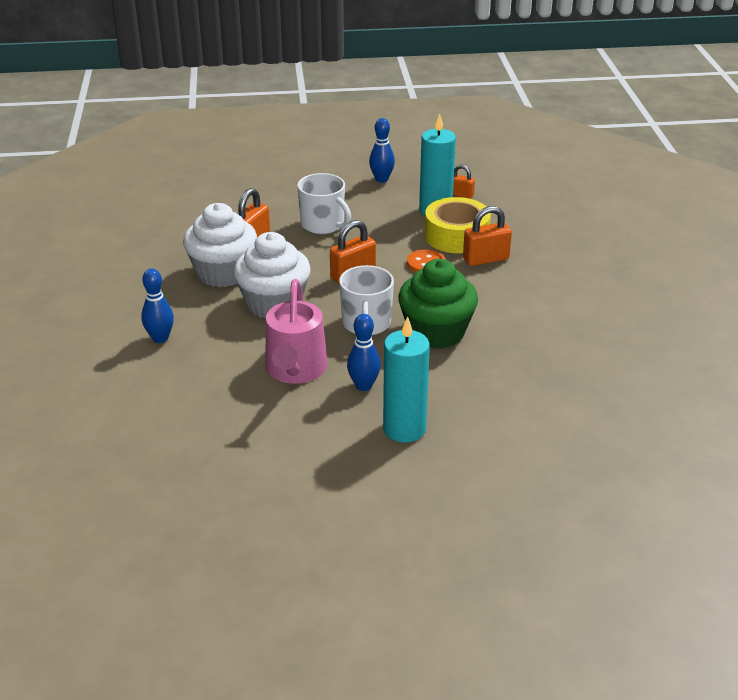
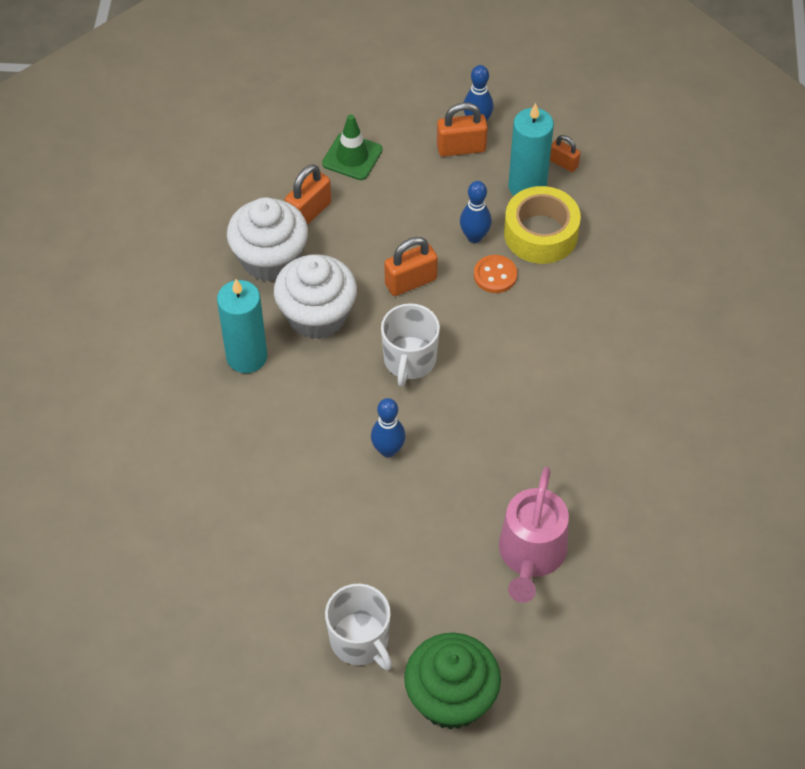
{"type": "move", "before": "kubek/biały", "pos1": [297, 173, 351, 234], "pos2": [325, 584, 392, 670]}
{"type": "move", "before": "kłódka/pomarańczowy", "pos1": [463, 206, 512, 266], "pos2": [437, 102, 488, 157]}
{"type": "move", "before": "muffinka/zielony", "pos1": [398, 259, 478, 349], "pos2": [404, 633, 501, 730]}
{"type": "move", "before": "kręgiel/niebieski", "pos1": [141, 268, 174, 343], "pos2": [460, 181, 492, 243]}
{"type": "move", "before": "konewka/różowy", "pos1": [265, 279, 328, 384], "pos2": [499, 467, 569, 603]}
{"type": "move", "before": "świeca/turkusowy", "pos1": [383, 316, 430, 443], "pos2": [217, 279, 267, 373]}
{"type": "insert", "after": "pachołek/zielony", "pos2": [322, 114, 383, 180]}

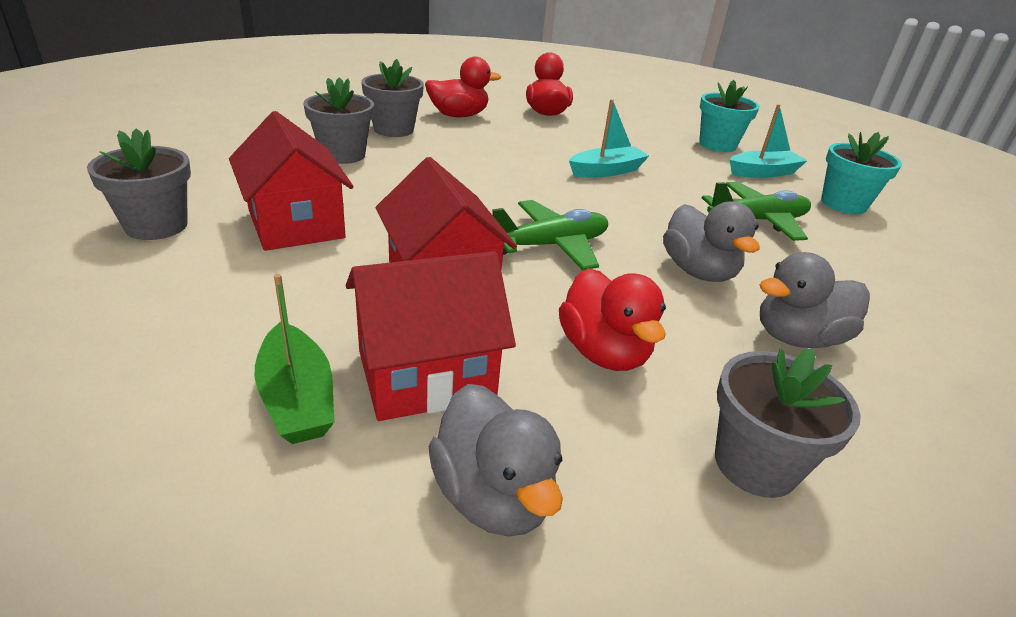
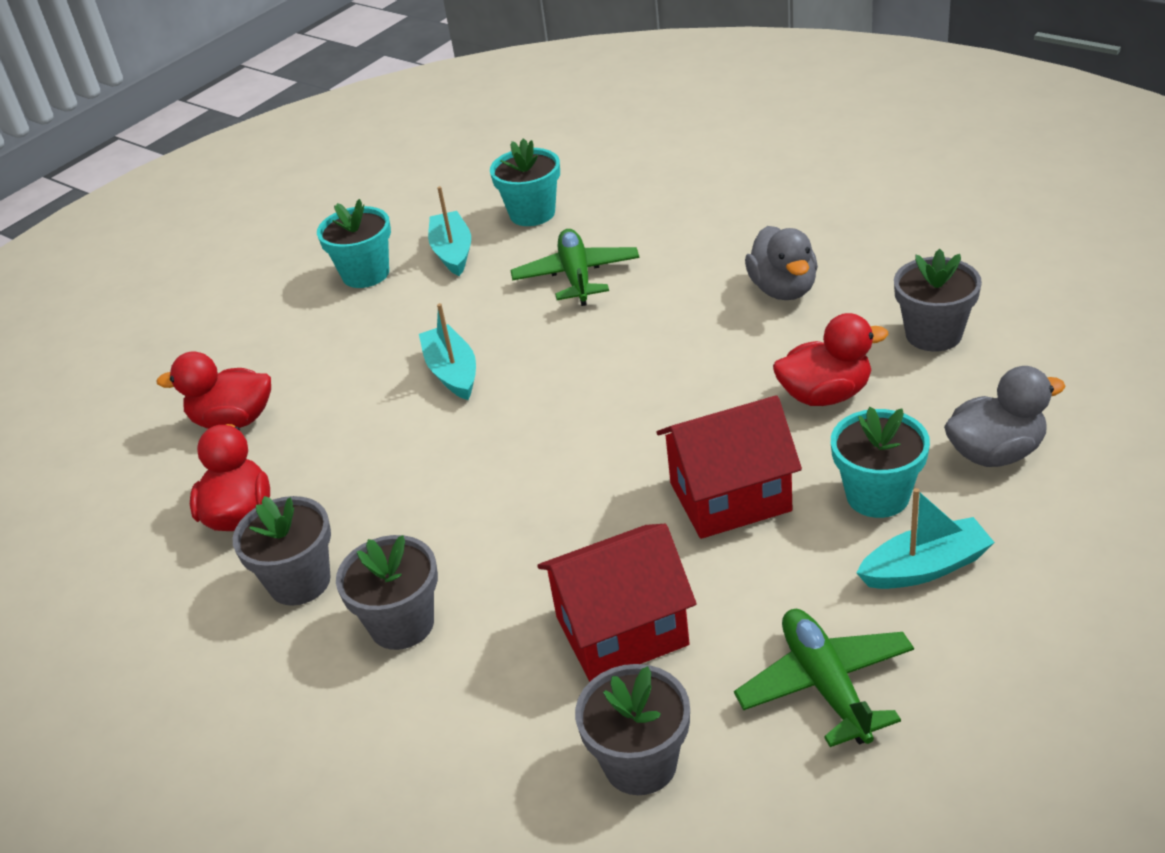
{"type": "move", "before": "samolot/zielony", "pos1": [492, 200, 608, 270], "pos2": [734, 609, 914, 747]}
{"type": "delete", "before": "kaczka/szary", "pos1": [663, 201, 760, 282]}
{"type": "replace", "before": "domek/czerwony", "after": "doniczka/turkusowy", "pos1": [346, 251, 516, 421], "pos2": [831, 407, 930, 518]}
{"type": "recolor", "before": "łódka/zielony", "after": "łódka/turkusowy", "pos1": [255, 274, 334, 444], "pos2": [857, 488, 995, 589]}

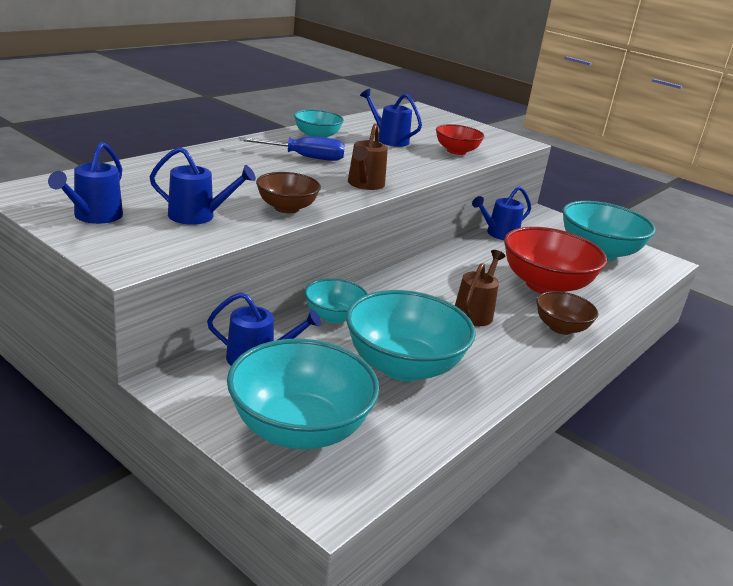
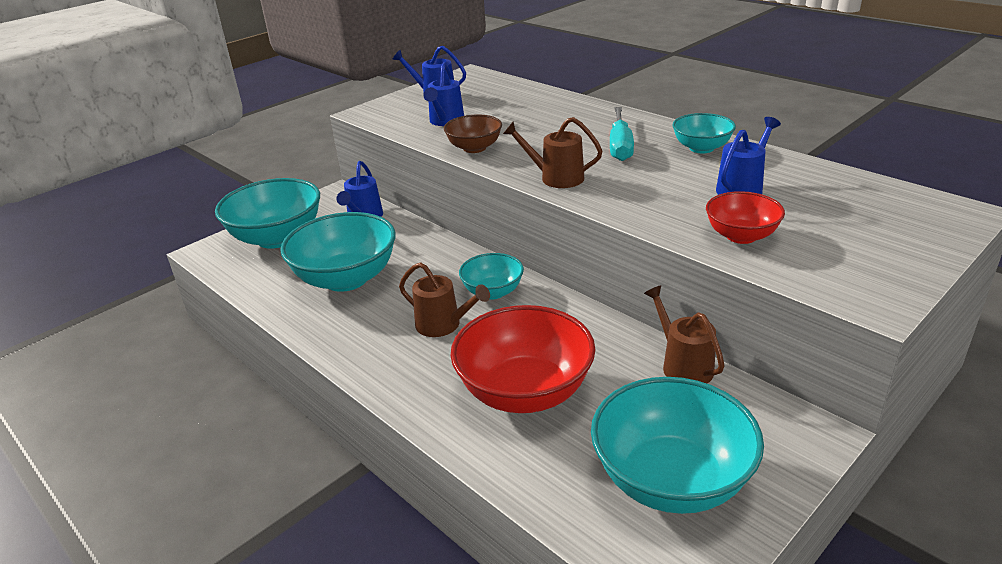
{"type": "recolor", "before": "śrubokręt/niebieski", "after": "śrubokręt/turkusowy", "pos1": [238, 137, 345, 161], "pos2": [610, 107, 634, 161]}
{"type": "recolor", "before": "konewka/niebieski", "after": "konewka/brązowy", "pos1": [472, 186, 531, 240], "pos2": [644, 285, 725, 383]}
{"type": "move", "before": "miska/turkusowy", "pos1": [304, 278, 368, 324], "pos2": [459, 253, 524, 299]}
{"type": "delete", "before": "miska/brązowy", "pos1": [536, 291, 599, 335]}

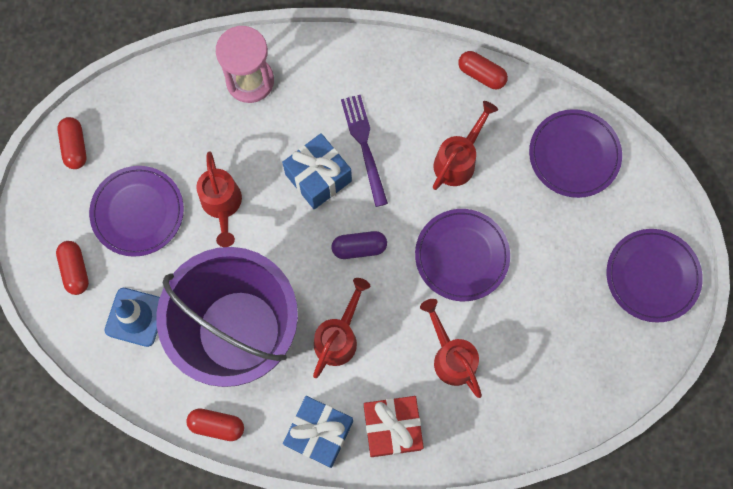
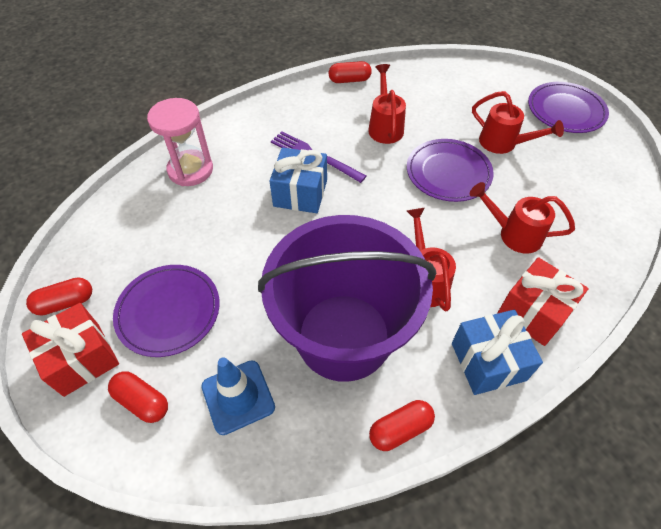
{"type": "delete", "before": "talerz/fioletowy", "pos1": [529, 109, 622, 198]}
{"type": "rotate", "before": "kapsułka/czerwony", "pos1": [57, 117, 87, 169], "pos2": [26, 277, 92, 315], "turn": -60}
{"type": "move", "before": "konewka/czerwony", "pos1": [196, 152, 242, 247], "pos2": [472, 91, 564, 154]}
{"type": "delete", "before": "kapsułka/fioletowy", "pos1": [332, 231, 387, 259]}
{"type": "insert", "after": "prezent/czerwony", "pos2": [22, 303, 119, 397]}

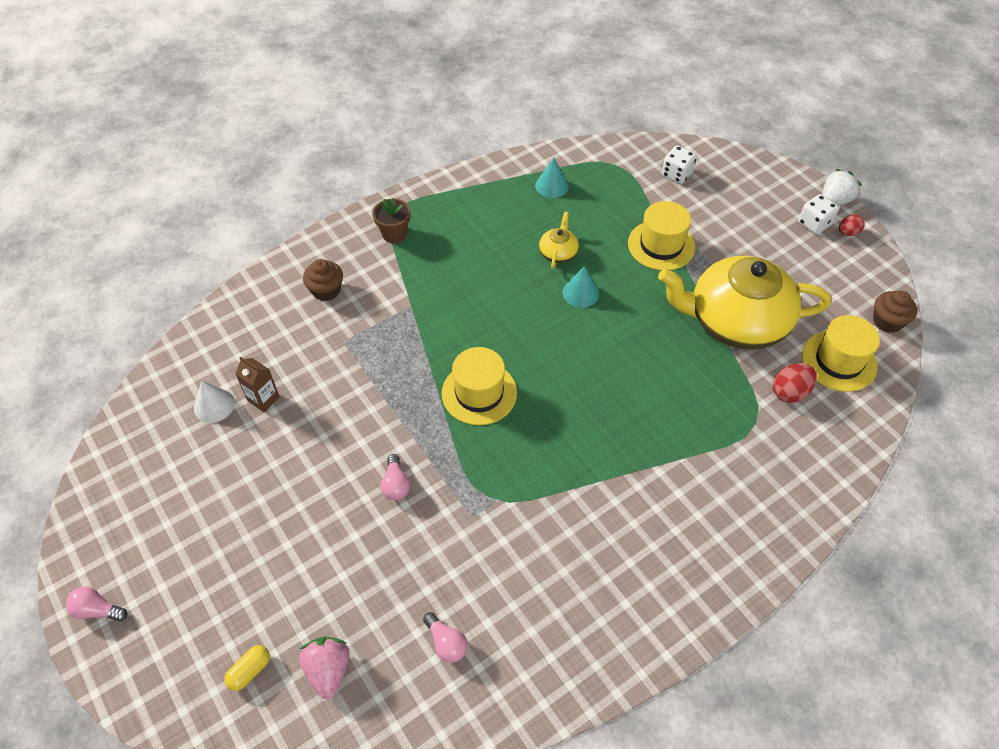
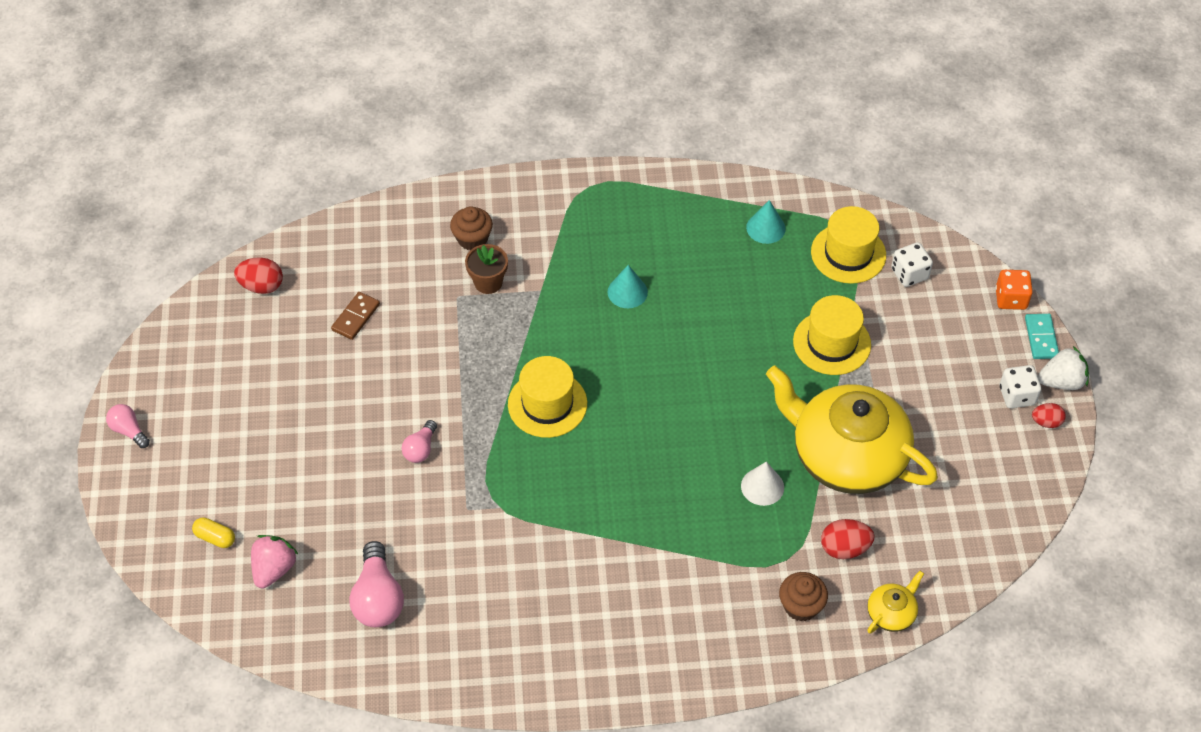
{"type": "move", "before": "doniczka/brązowy", "pos1": [372, 198, 410, 243], "pos2": [465, 244, 508, 294]}
{"type": "move", "before": "imbryk/żółty", "pos1": [539, 212, 579, 269], "pos2": [867, 571, 924, 634]}
{"type": "move", "before": "stożek/turkusowy", "pos1": [563, 266, 599, 308], "pos2": [608, 265, 648, 308]}
{"type": "move", "before": "muffinka/brązowy", "pos1": [873, 290, 917, 333], "pos2": [779, 572, 828, 621]}
{"type": "move", "before": "kapelusz/żółty", "pos1": [802, 315, 880, 392], "pos2": [811, 206, 886, 284]}
{"type": "replace", "before": "karton mleka/brązowy", "after": "kostka domina/brązowy", "pos1": [235, 356, 280, 412], "pos2": [331, 292, 380, 340]}
{"type": "move", "before": "stożek/biały", "pos1": [194, 381, 235, 423], "pos2": [741, 462, 784, 506]}
{"type": "resize", "before": "żarówka/różowy", "pos1": [423, 612, 468, 663], "pos2": [349, 541, 404, 627], "scale": 1.75}
{"type": "rotate", "before": "kapsułka/żółty", "pos1": [224, 645, 270, 691], "pos2": [192, 517, 235, 548], "turn": 45}
{"type": "insert", "after": "jajko/czerwony", "pos2": [234, 257, 283, 294]}
{"type": "insert", "after": "kostka do gry/pomarańczowy", "pos2": [995, 270, 1033, 310]}
{"type": "insert", "after": "kostka domina/turkusowy", "pos2": [1025, 314, 1059, 359]}

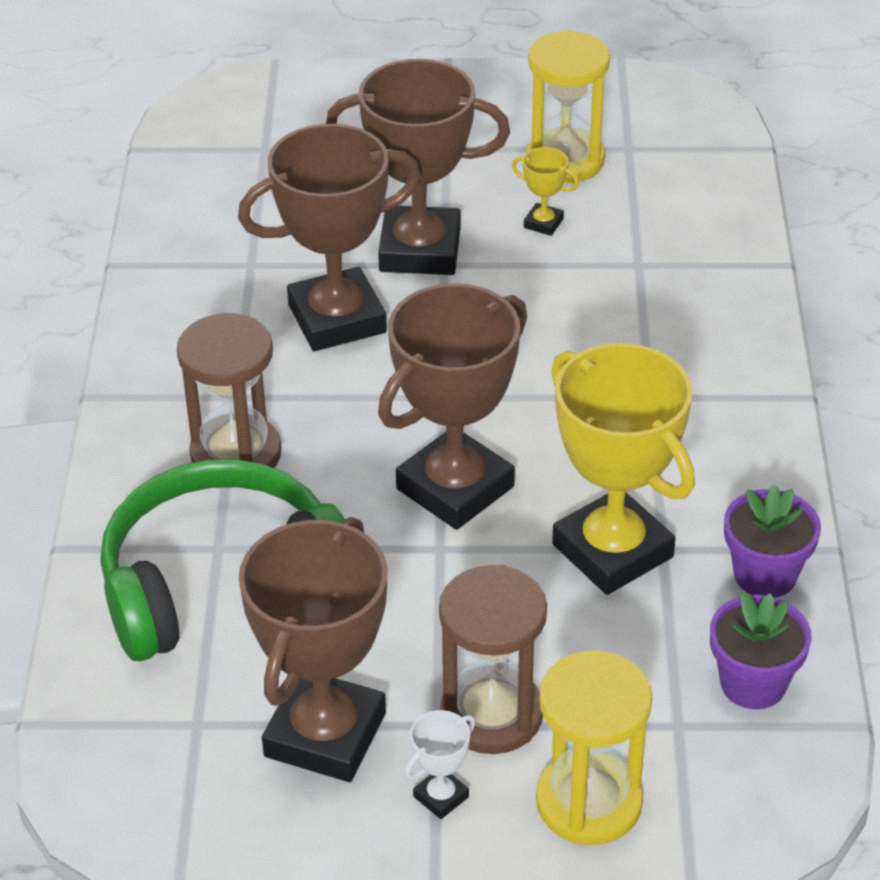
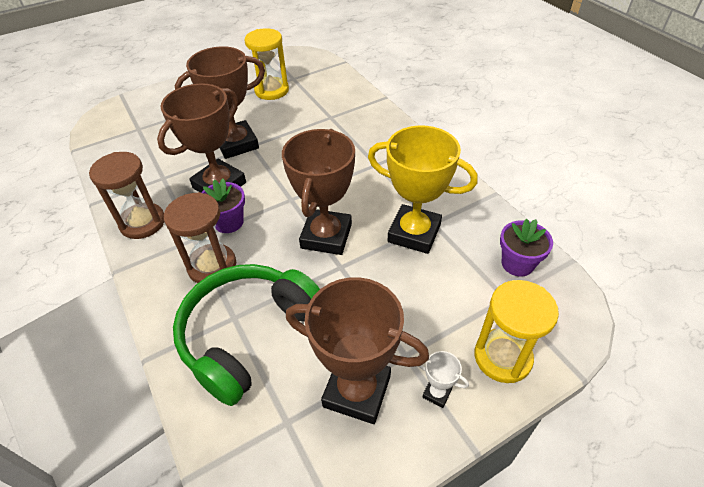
{"type": "delete", "before": "puchar/żółty", "pos1": [512, 147, 579, 236]}
{"type": "move", "before": "doniczka/fioletowy", "pos1": [724, 485, 821, 598], "pos2": [201, 179, 245, 233]}
{"type": "rotate", "before": "puchar/brązowy", "pos1": [239, 517, 388, 782], "pos2": [286, 277, 429, 424], "turn": -60}
{"type": "move", "before": "klepsydra/brązowy", "pos1": [439, 565, 547, 754], "pos2": [89, 152, 164, 239]}
{"type": "rotate", "before": "puchar/biały", "pos1": [405, 710, 475, 819], "pos2": [419, 351, 469, 408], "turn": -75}

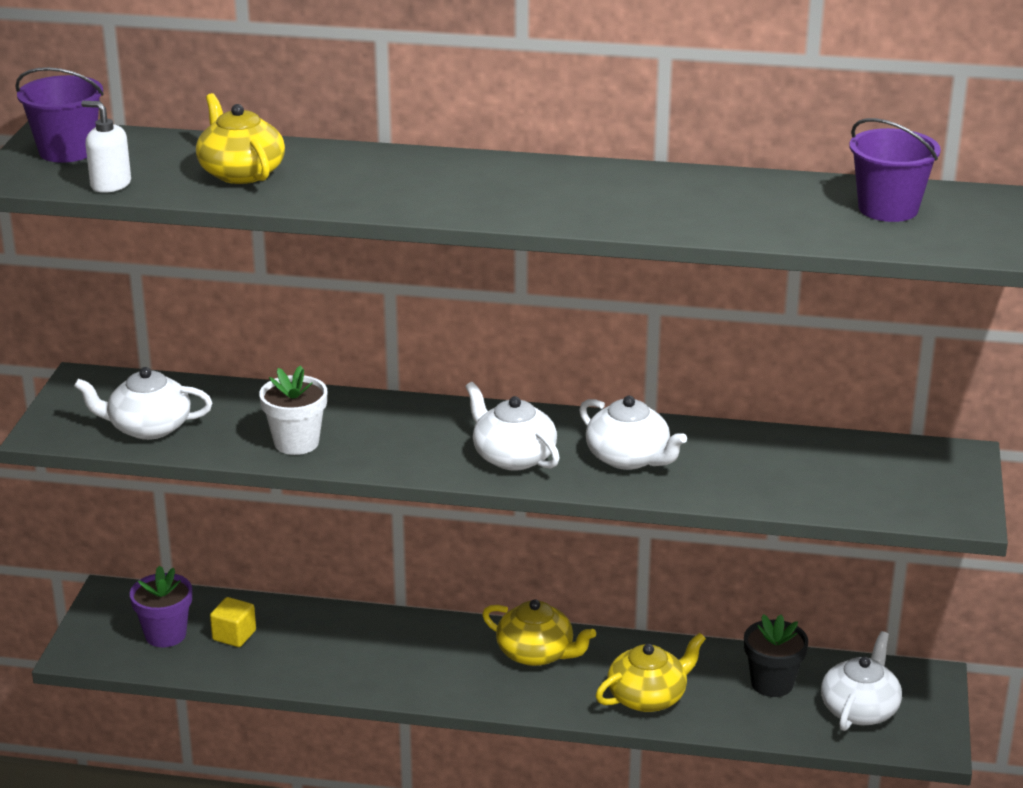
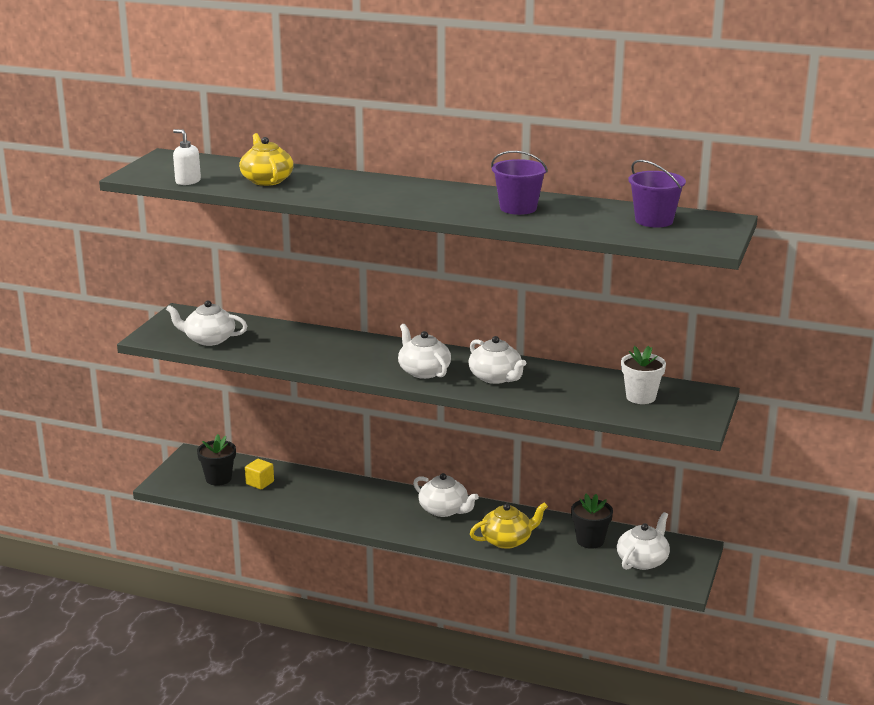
{"type": "move", "before": "wiadro/fioletowy", "pos1": [15, 67, 104, 163], "pos2": [491, 151, 548, 215]}
{"type": "move", "before": "doniczka/biały", "pos1": [259, 365, 327, 455], "pos2": [621, 346, 666, 404]}
{"type": "recolor", "before": "doniczka/fioletowy", "after": "doniczka/czarny", "pos1": [130, 565, 192, 647], "pos2": [197, 434, 236, 486]}
{"type": "recolor", "before": "imbryk/żółty", "after": "imbryk/biały", "pos1": [482, 599, 596, 666], "pos2": [413, 473, 479, 517]}

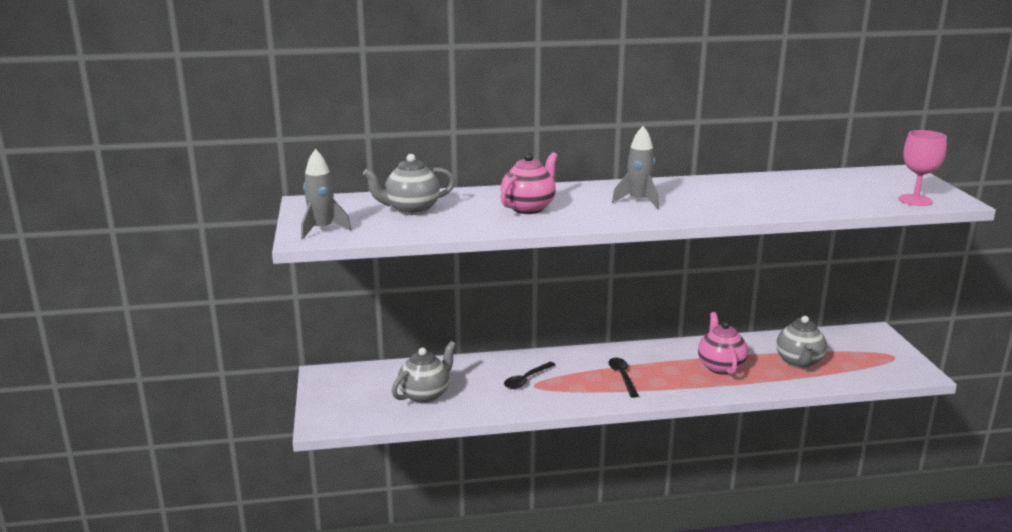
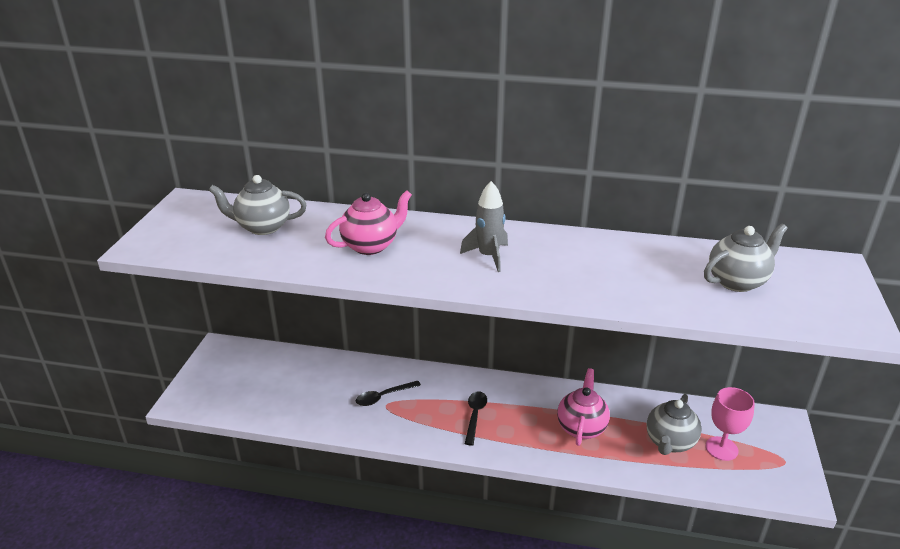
{"type": "move", "before": "kielich/różowy", "pos1": [899, 130, 947, 206], "pos2": [706, 387, 755, 461]}
{"type": "delete", "before": "rakieta/szary", "pos1": [301, 149, 352, 240]}
{"type": "move", "before": "imbryk/szary", "pos1": [392, 341, 456, 404], "pos2": [704, 223, 788, 292]}

